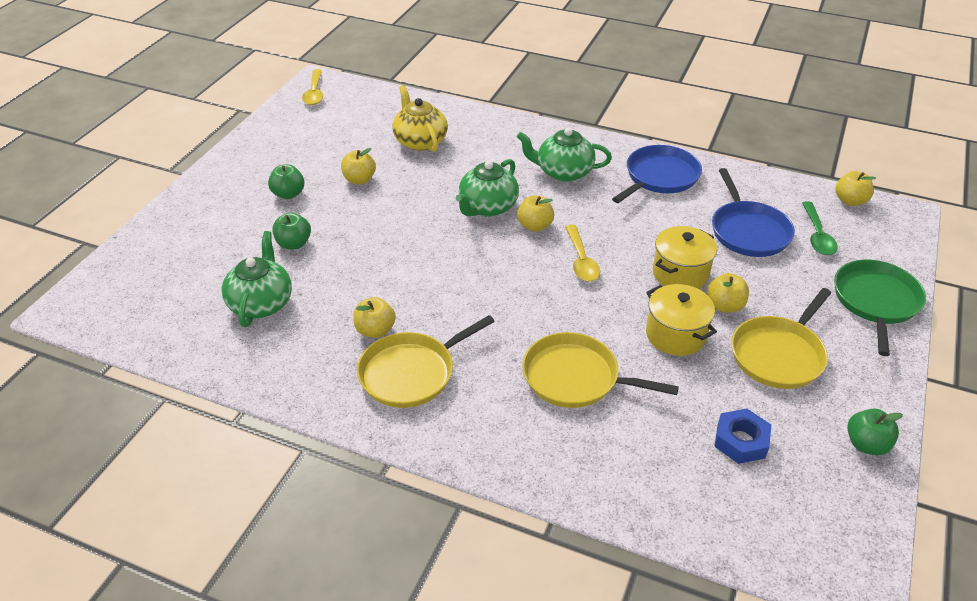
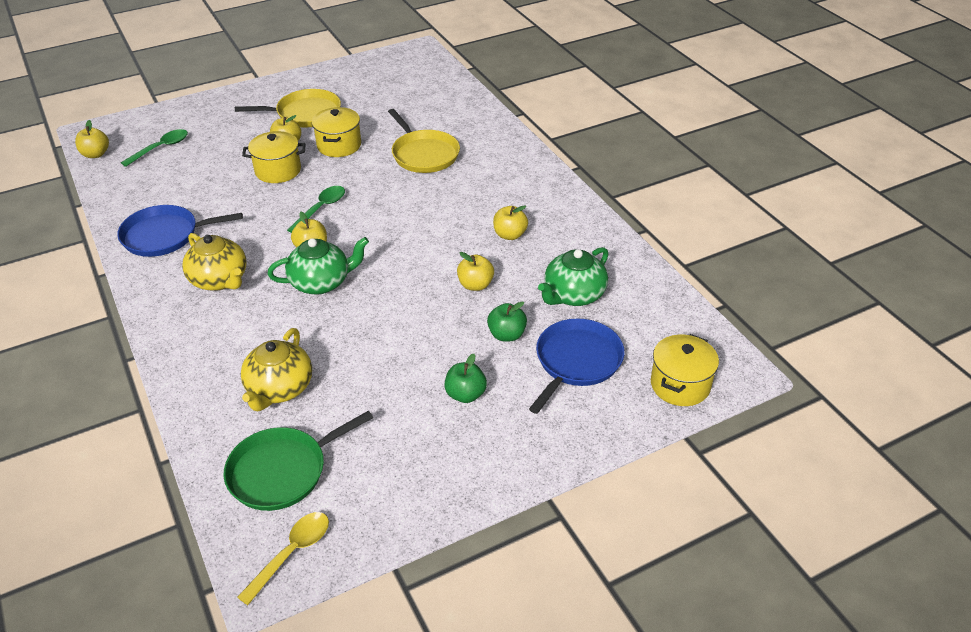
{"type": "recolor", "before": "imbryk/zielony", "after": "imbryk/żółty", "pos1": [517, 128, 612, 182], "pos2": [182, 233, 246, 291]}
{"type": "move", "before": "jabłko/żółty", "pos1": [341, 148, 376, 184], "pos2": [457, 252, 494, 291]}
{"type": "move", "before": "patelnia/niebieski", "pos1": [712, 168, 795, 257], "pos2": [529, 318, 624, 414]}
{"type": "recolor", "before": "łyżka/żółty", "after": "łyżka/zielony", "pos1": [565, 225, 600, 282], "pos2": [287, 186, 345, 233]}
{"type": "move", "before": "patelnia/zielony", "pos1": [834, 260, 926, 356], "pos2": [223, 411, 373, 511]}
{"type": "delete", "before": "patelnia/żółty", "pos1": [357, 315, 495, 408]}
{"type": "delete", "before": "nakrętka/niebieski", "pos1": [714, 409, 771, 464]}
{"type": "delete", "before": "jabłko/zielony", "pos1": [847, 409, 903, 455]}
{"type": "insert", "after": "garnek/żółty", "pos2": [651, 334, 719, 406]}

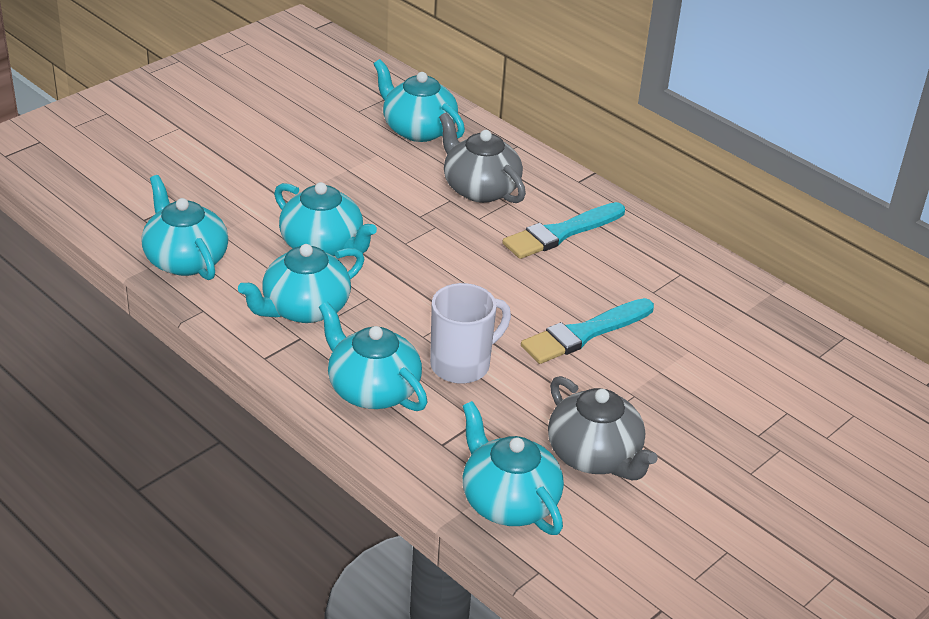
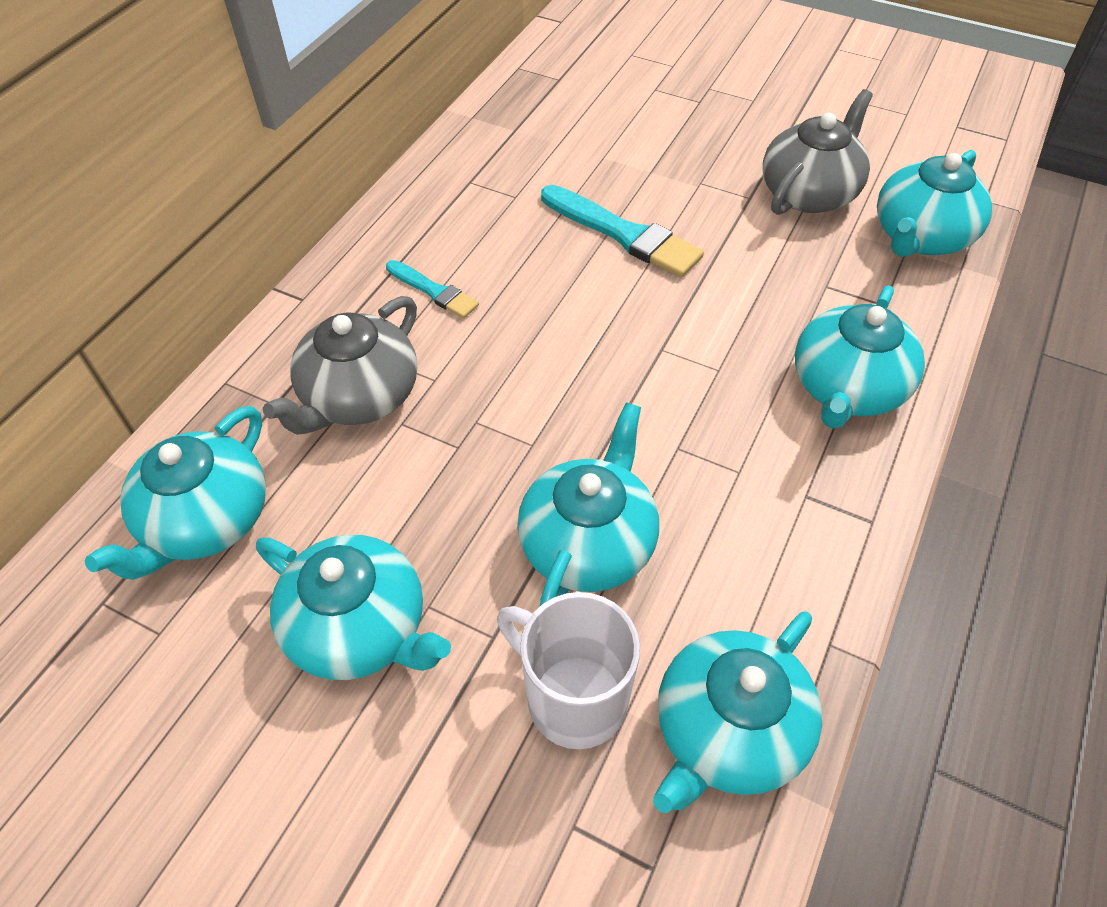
{"type": "resize", "before": "pędzel/turkusowy", "pos1": [502, 202, 625, 259], "pos2": [386, 260, 479, 319], "scale": 0.58}
{"type": "move", "before": "imbryk/turkusowy", "pos1": [238, 244, 364, 323], "pos2": [256, 535, 451, 680]}
{"type": "move", "before": "kubek/biały", "pos1": [430, 283, 511, 384], "pos2": [497, 592, 640, 749]}

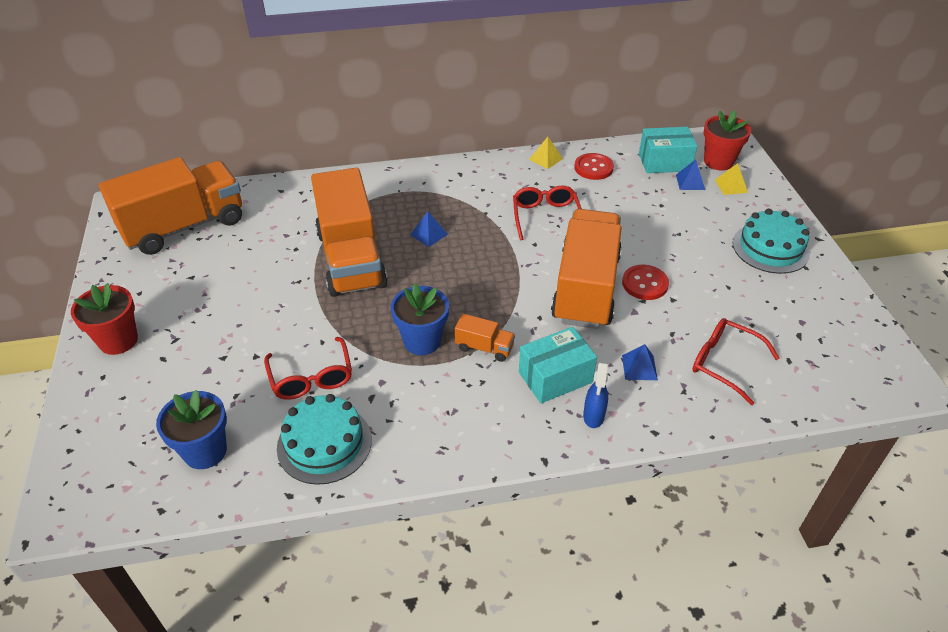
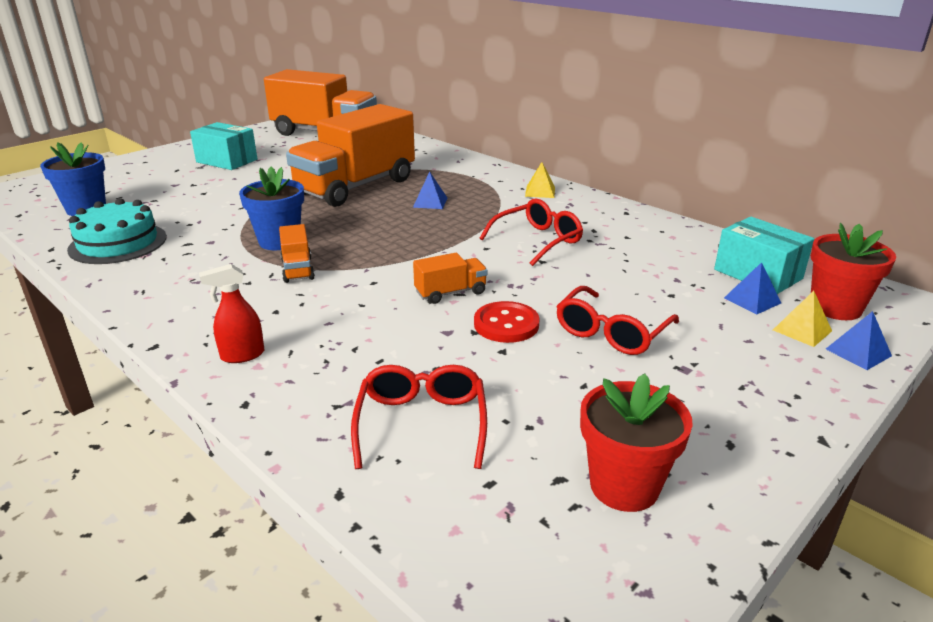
{"type": "move", "before": "piramida/żółty", "pos1": [529, 137, 563, 169], "pos2": [525, 162, 555, 198]}
{"type": "delete", "before": "guzik/czerwony", "pos1": [574, 153, 614, 180]}
{"type": "resize", "before": "ciężarówka/pomarańczowy", "pos1": [551, 209, 622, 329], "pos2": [413, 253, 488, 304], "scale": 0.41}
{"type": "delete", "before": "tort/turkusowy", "pos1": [733, 209, 810, 274]}
{"type": "move", "before": "doniczka/czerwony", "pos1": [71, 283, 138, 355], "pos2": [580, 373, 693, 512]}
{"type": "move", "before": "pudełko/turkusowy", "pos1": [519, 327, 597, 403], "pos2": [190, 122, 257, 170]}
{"type": "move", "before": "okulary/czerwony", "pos1": [264, 337, 352, 400], "pos2": [556, 286, 679, 355]}
{"type": "move", "before": "piramida/niebieski", "pos1": [622, 344, 658, 380], "pos2": [826, 311, 892, 370]}
{"type": "recolor", "before": "spryskiwacz/niebieski", "after": "spryskiwacz/czerwony", "pos1": [583, 362, 608, 428], "pos2": [199, 264, 264, 363]}

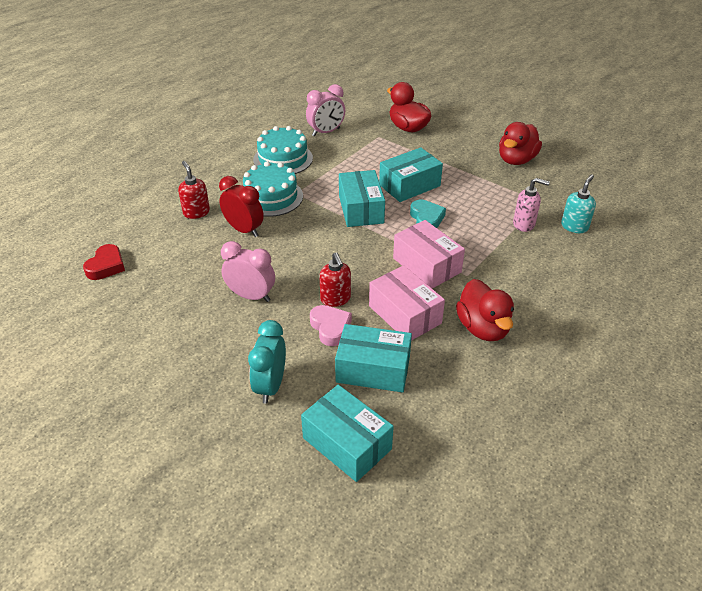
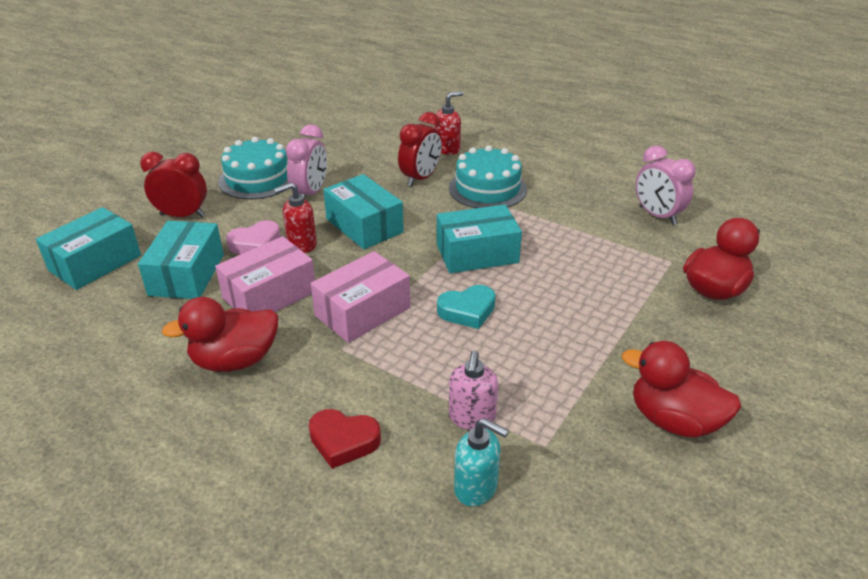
{"type": "move", "before": "tort/turkusowy", "pos1": [253, 126, 313, 174], "pos2": [218, 137, 288, 199]}
{"type": "move", "before": "pudełko/turkusowy", "pos1": [379, 147, 443, 202], "pos2": [323, 174, 404, 249]}
{"type": "move", "before": "serce/czerwony", "pos1": [83, 244, 125, 280], "pos2": [309, 409, 381, 469]}
{"type": "recolor", "before": "budzik/turkusowy", "after": "budzik/czerwony", "pos1": [248, 320, 286, 404], "pos2": [140, 151, 207, 217]}

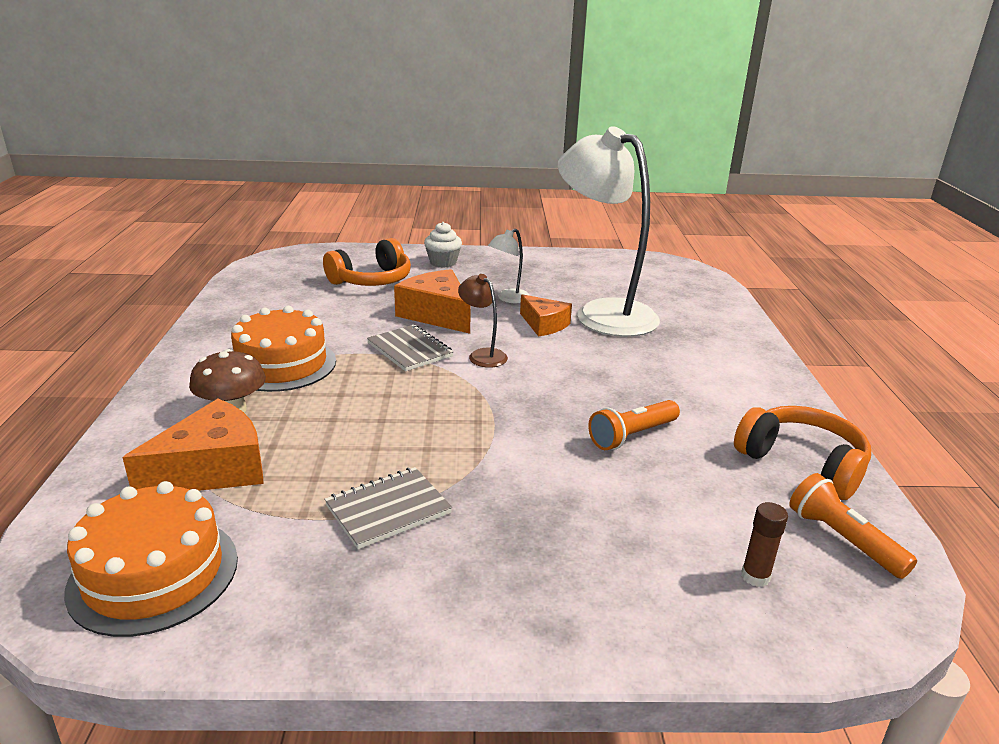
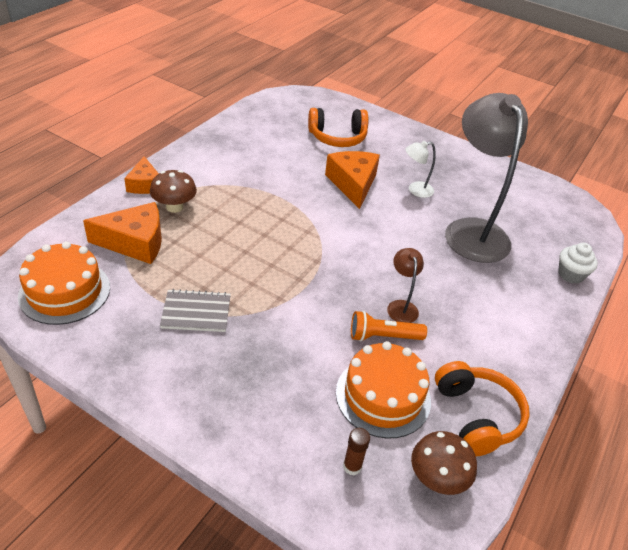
{"type": "recolor", "before": "lampka/biały", "after": "lampka/szary", "pos1": [558, 126, 660, 337], "pos2": [445, 93, 528, 263]}
{"type": "move", "before": "muffinka/biały", "pos1": [424, 222, 462, 267], "pos2": [558, 243, 598, 284]}
{"type": "move", "before": "lampka/brązowy", "pos1": [458, 274, 508, 368], "pos2": [387, 248, 424, 323]}
{"type": "move", "before": "ser/pomarańczowy", "pos1": [520, 294, 572, 336], "pos2": [124, 156, 159, 194]}
{"type": "move", "before": "tort/pomarańczowy", "pos1": [231, 306, 336, 392], "pos2": [336, 341, 431, 439]}
{"type": "delete", "before": "zeszyt/szary", "pos1": [367, 325, 454, 371]}
{"type": "replace", "before": "latarka/pomarańczowy", "after": "grzyb/brązowy", "pos1": [789, 473, 917, 579], "pos2": [411, 431, 477, 495]}

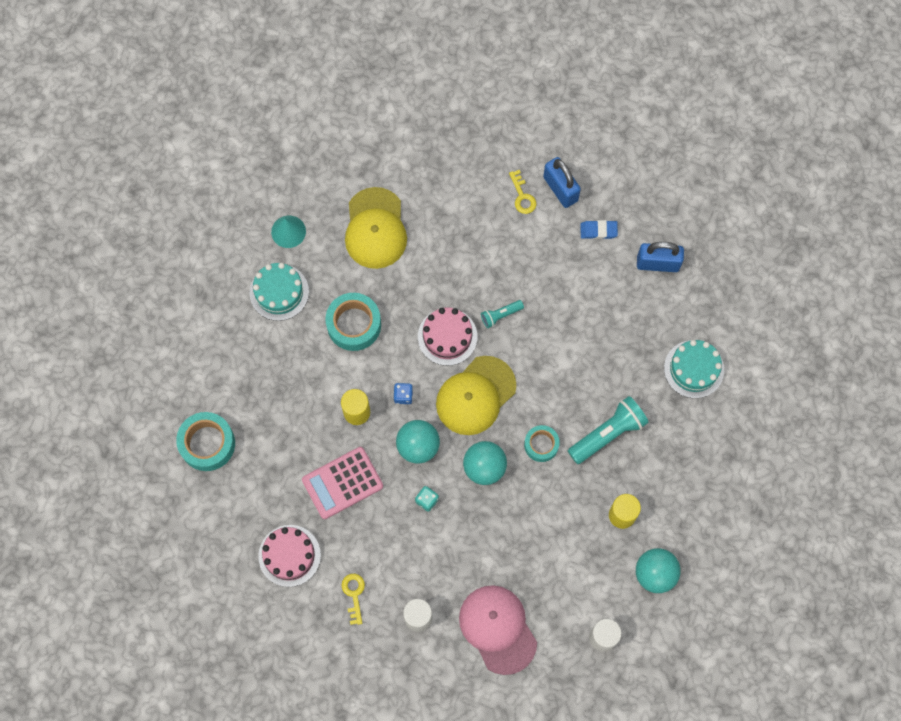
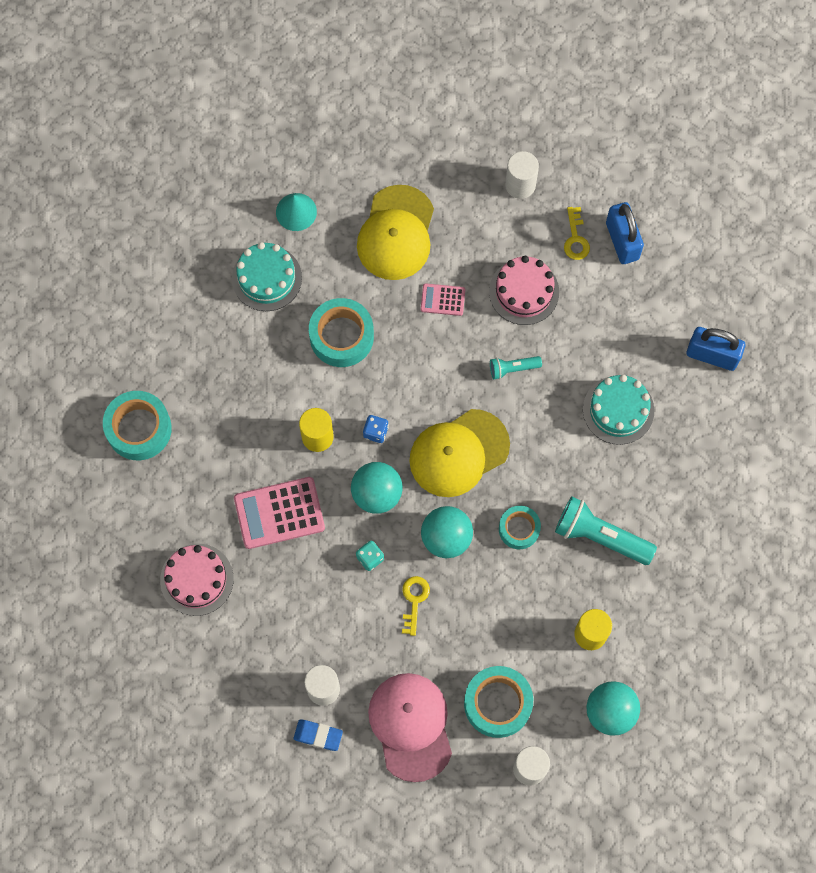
{"type": "move", "before": "gumka do mazania/niebieski", "pos1": [580, 220, 618, 239], "pos2": [294, 720, 343, 751]}
{"type": "move", "before": "tort/różowy", "pos1": [418, 307, 477, 366], "pos2": [489, 256, 559, 325]}
{"type": "move", "before": "tort/turkusowy", "pos1": [664, 340, 724, 398], "pos2": [583, 375, 654, 445]}
{"type": "rotate", "before": "latarka/turkusowy", "pos1": [568, 396, 649, 464], "pos2": [555, 497, 657, 565], "turn": -135}
{"type": "move", "before": "klucz/żółty", "pos1": [341, 574, 365, 625], "pos2": [402, 576, 430, 636]}
{"type": "insert", "after": "walec/biały", "pos2": [505, 151, 539, 199]}
{"type": "insert", "after": "kalkulator/różowy", "pos2": [421, 283, 465, 316]}
{"type": "insert", "after": "taśma klejąca/turkusowy", "pos2": [464, 666, 533, 738]}

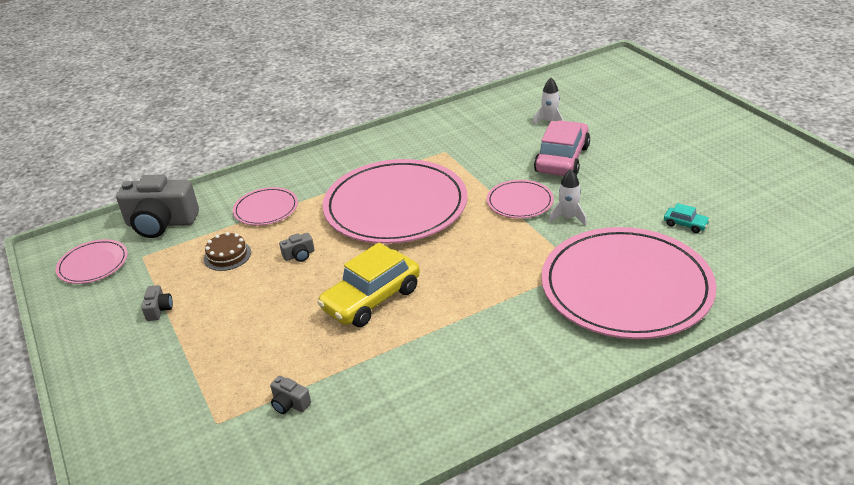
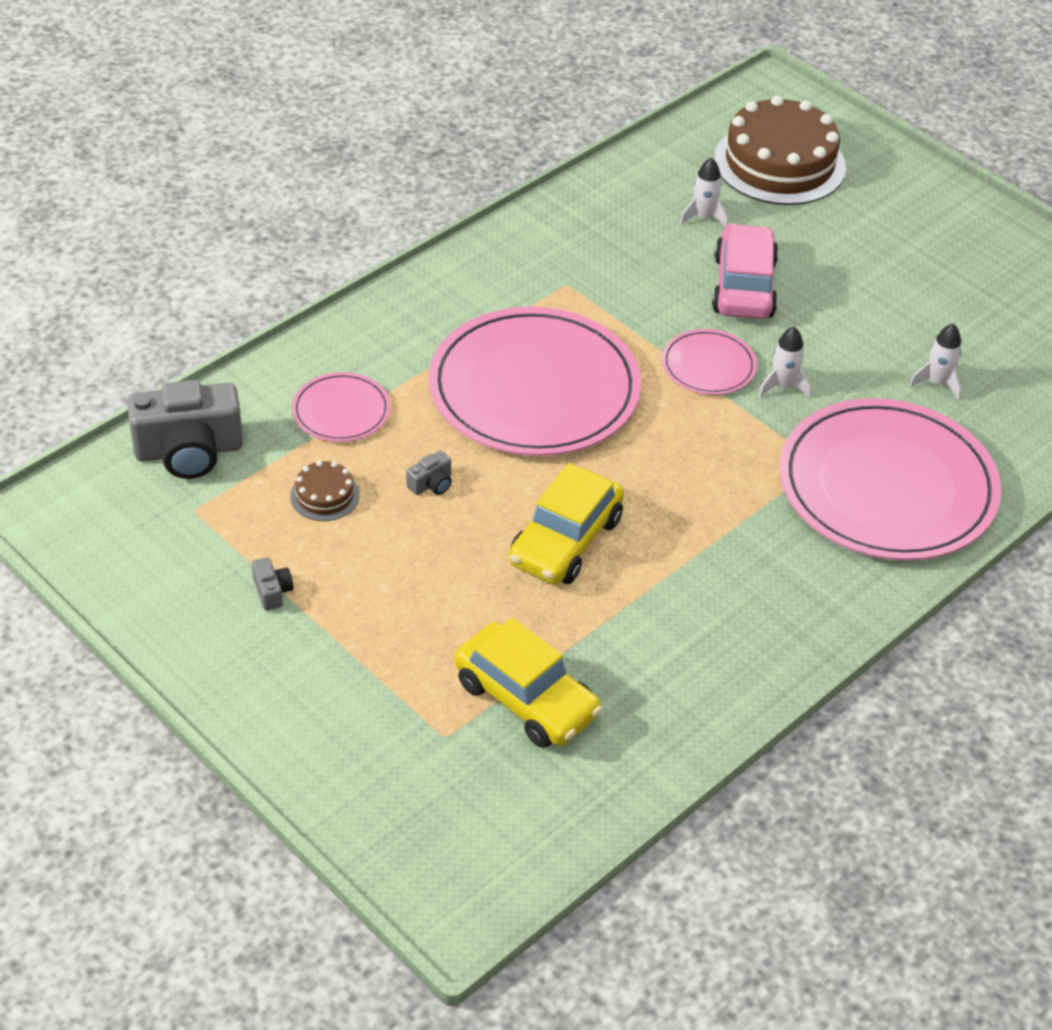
{"type": "replace", "before": "samochód/turkusowy", "after": "rakieta/biały", "pos1": [664, 203, 710, 233], "pos2": [909, 324, 962, 400]}
{"type": "delete", "before": "talerz/różowy", "pos1": [56, 239, 128, 284]}
{"type": "replace", "before": "aparat fotograficzny/szary", "after": "samochód/żółty", "pos1": [270, 376, 311, 414], "pos2": [454, 618, 602, 748]}
{"type": "insert", "after": "tort/brązowy", "pos2": [714, 96, 846, 205]}

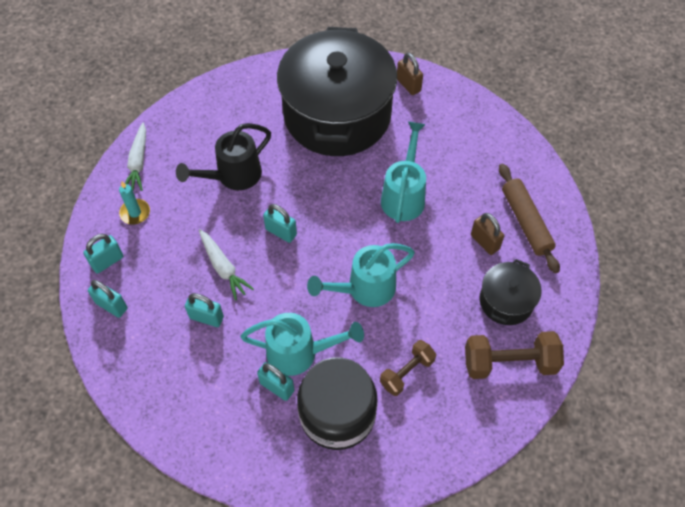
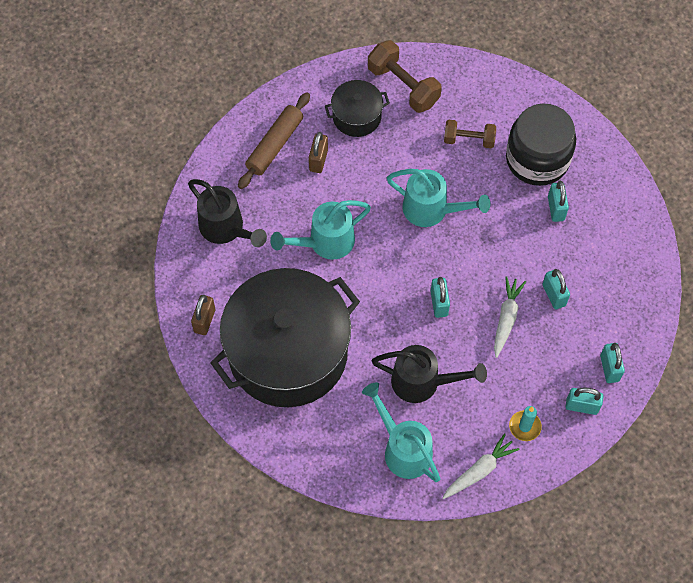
{"type": "move", "before": "konewka/turkusowy", "pos1": [240, 313, 364, 376], "pos2": [362, 382, 440, 482]}
{"type": "insert", "after": "konewka/czarny", "pos2": [188, 179, 267, 247]}

